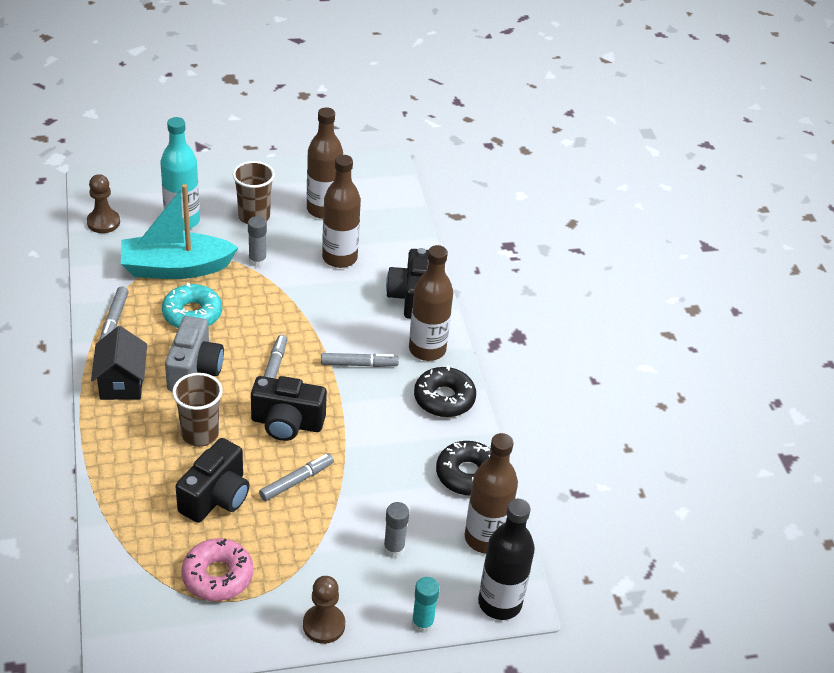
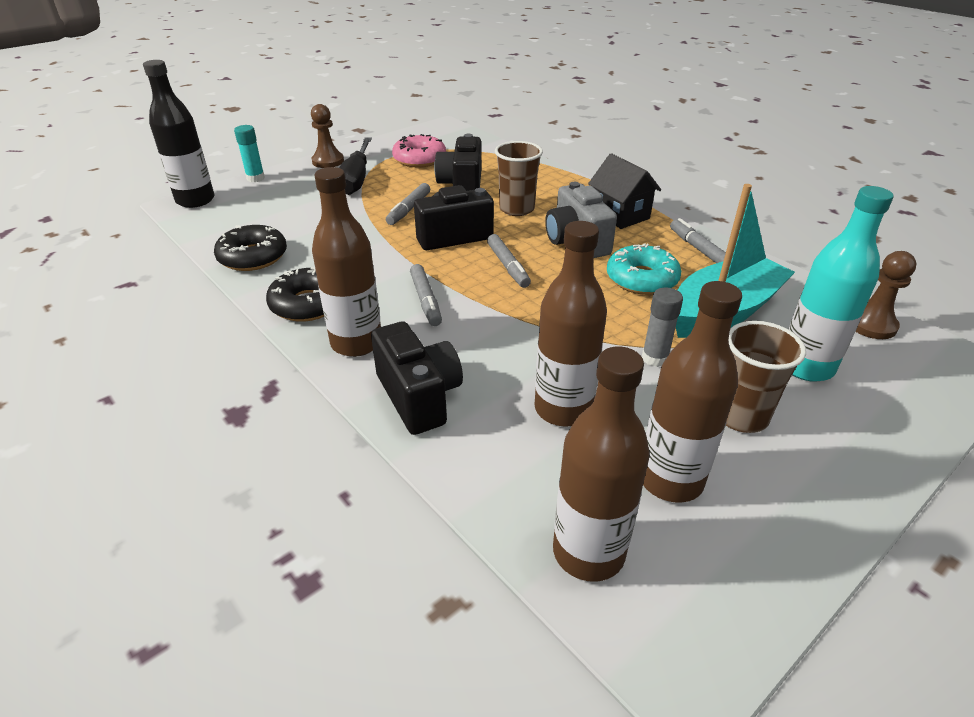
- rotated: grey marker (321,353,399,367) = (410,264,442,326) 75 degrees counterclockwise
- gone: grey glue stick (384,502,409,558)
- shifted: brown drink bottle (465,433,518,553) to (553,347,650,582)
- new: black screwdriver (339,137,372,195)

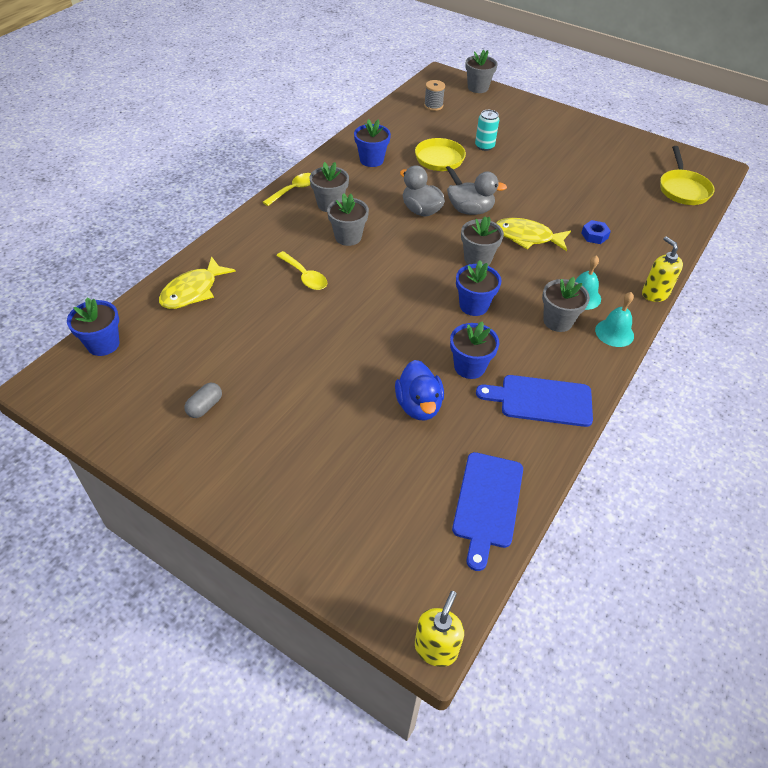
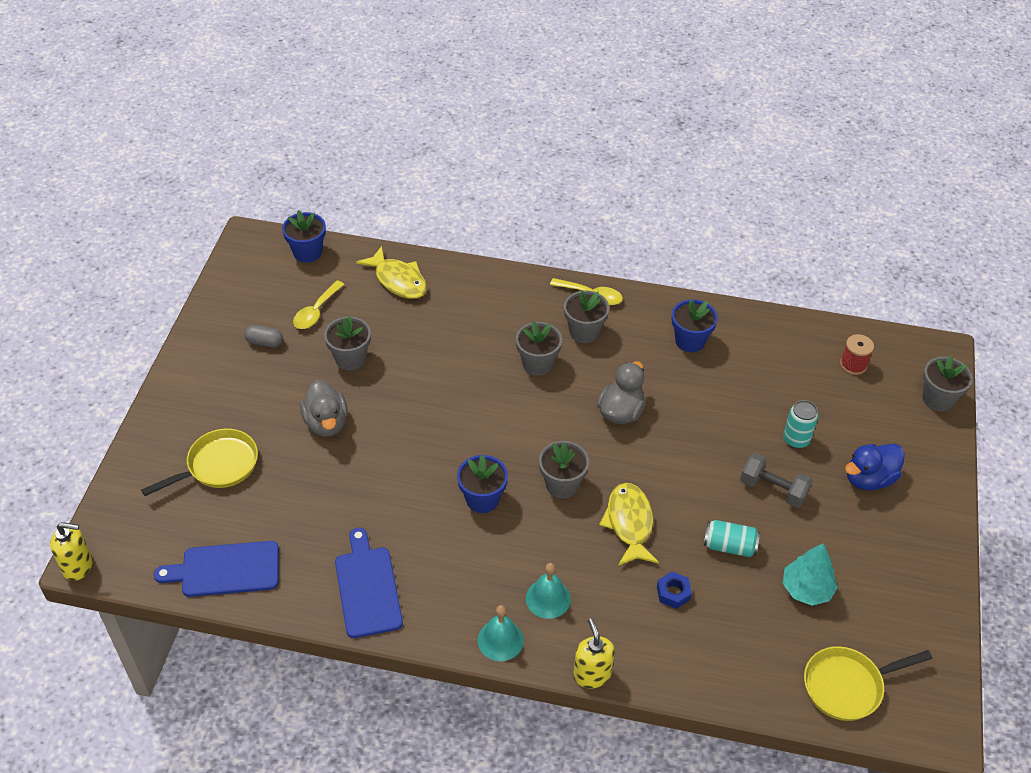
- rotated: golden toy fish (159,256,236,309) = (356,246,427,299) 150 degrees counterclockwise
- shifted: golden spoon (276,251,327,290) to (293,280,345,329)
- shifted: royal blue rubber duck (395,360,444,420) to (845,444,905,490)
- shifted: golden frying pan (415,138,466,185) to (141,429,258,496)
- repainted: grey reel of thread (424,80,445,111) to crimson reel of thread (840,334,874,375)
- shifted: grey rubber duck (447,172,507,215) to (300,380,348,437)
- gone: royal blue flower pot (450,321,499,379)
- shifted: grey flower pot (542,277,590,332) to (324,316,371,370)
- rotated: golden pump bottle (642,236,683,302) = (573,618,615,688) 60 degrees counterclockwise
- new: turquoise soda can (704,520,760,557)
- new: grey free weight (740,453,812,508)
- new: turquoise tree (783,543,838,606)

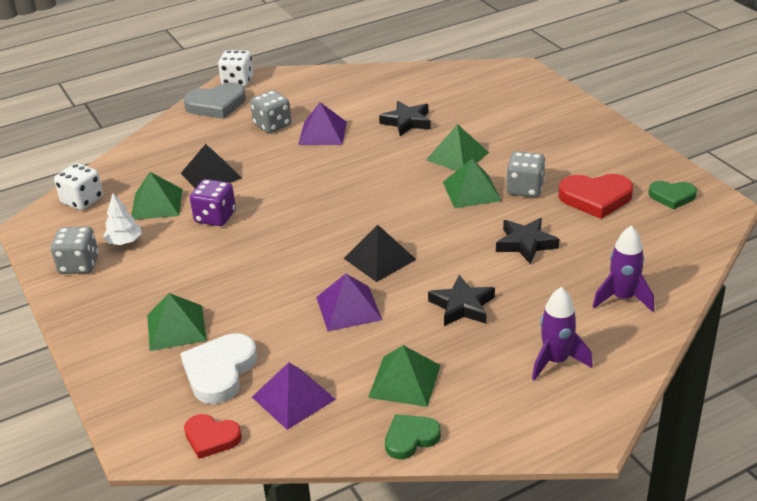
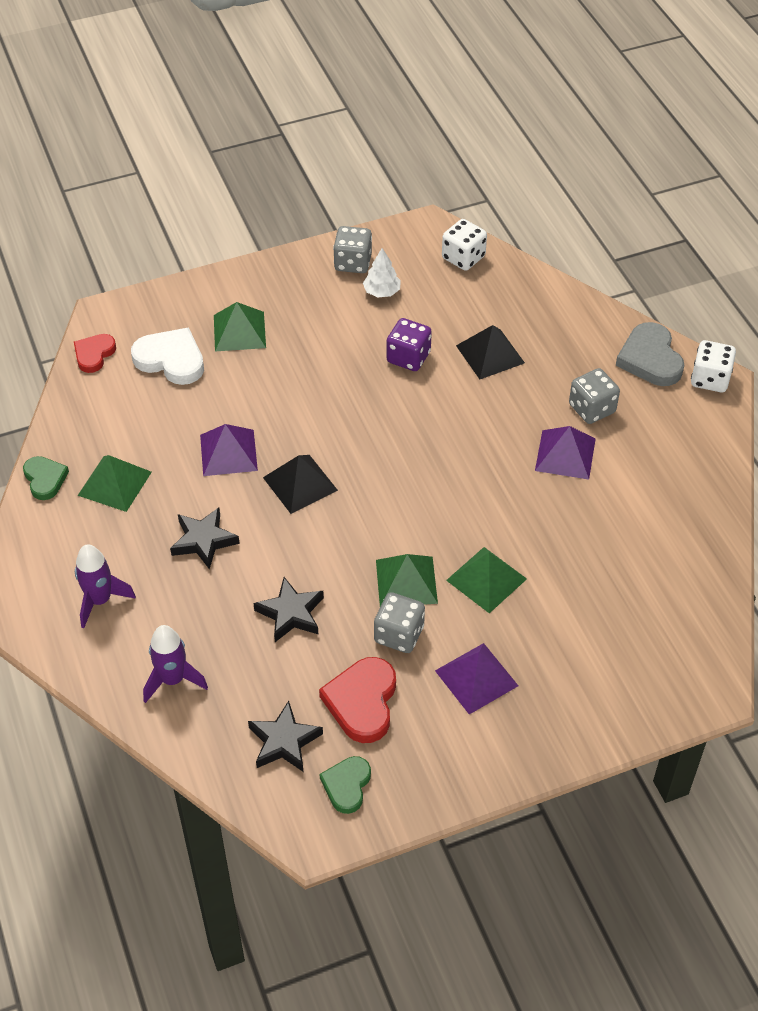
- gone: green pyramid (131,172,182,220)
- shifted: royal purple pyramid (252,362,336,430) to (435,643,518,715)
- shifted: black star (379,101,431,136) to (248,701,323,772)

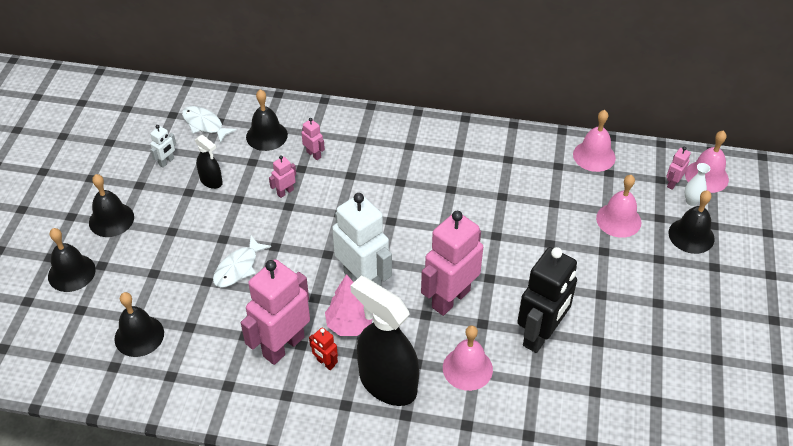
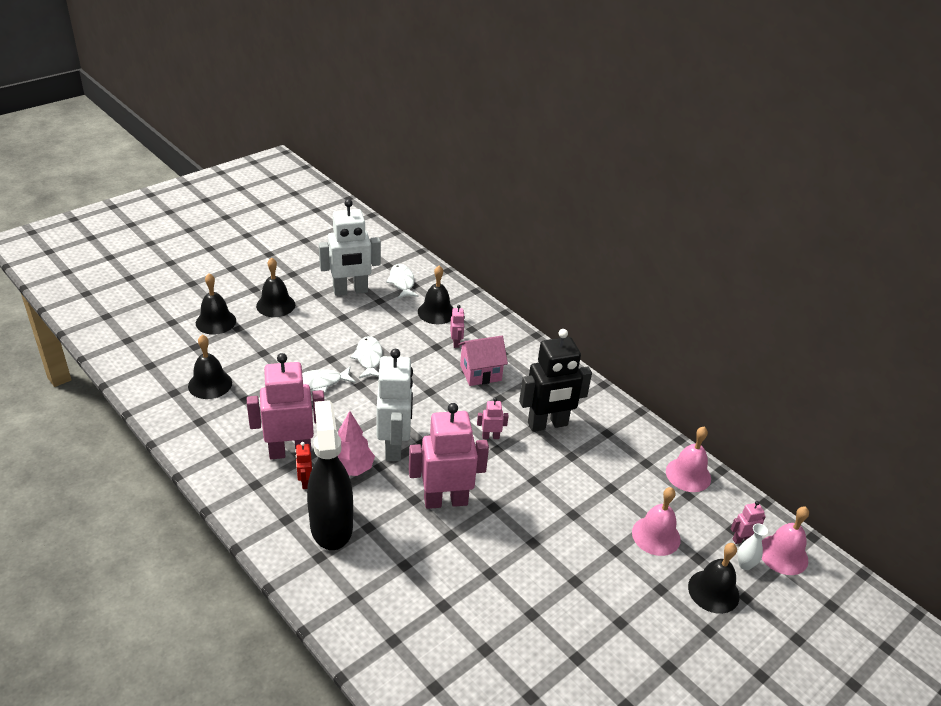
- scaled: white toy robot (150,125,176,168) = (319,199,381,296) x2.33
- gone: black spray cleaner (195,135,223,189)
- shifted: rosy toy robot (269,155,296,198) to (477,398,508,439)
- gone: rosy bell (443,325,493,391)
- shifted: black toy robot (517,247,577,353) to (519,329,592,432)
- new: white toy fish (351,336,383,378)
- new: rosy cottage (458,336,508,386)

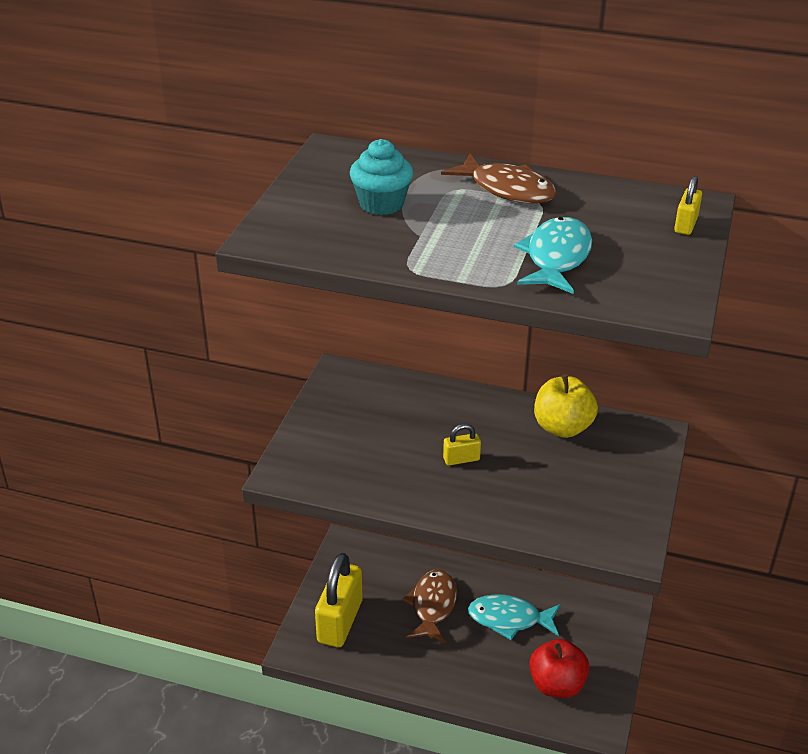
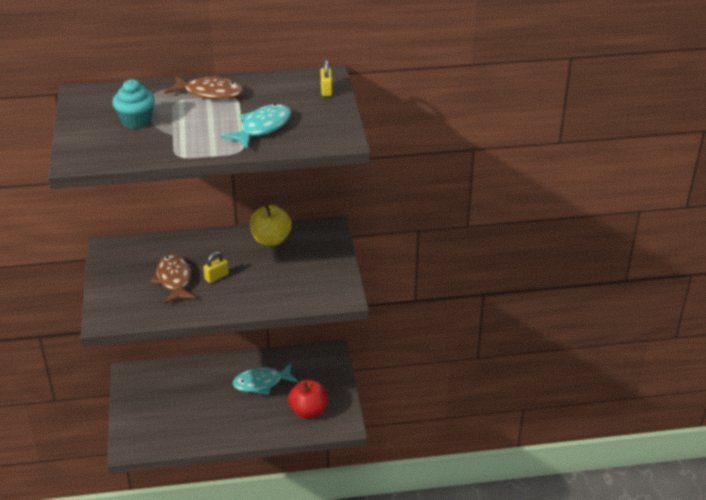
- gone: golden small lock (315,553,363,647)
- shifted: brown toy fish (402,569,457,644) to (150,255,196,304)
- rotated: turquoise toy fish (514,217,592,294) = (221,104,291,149) 45 degrees clockwise

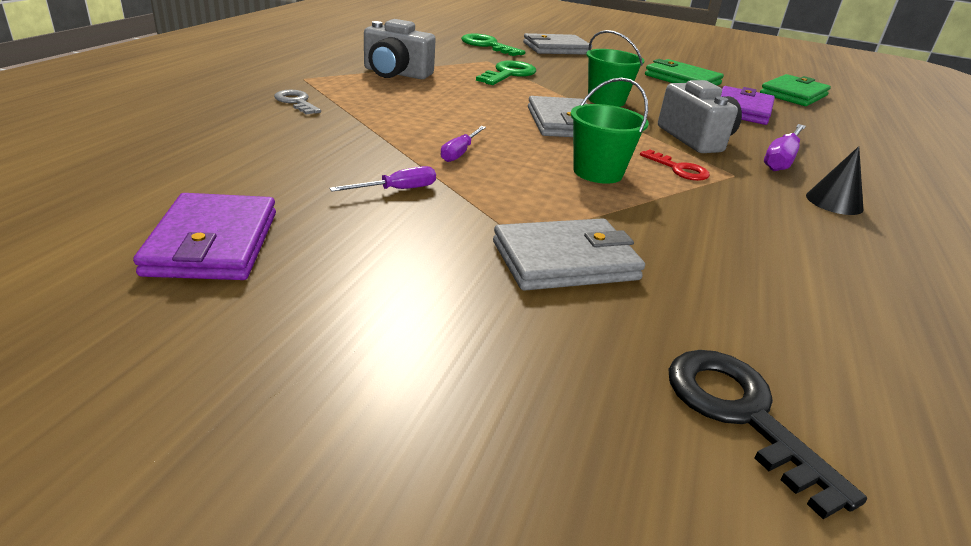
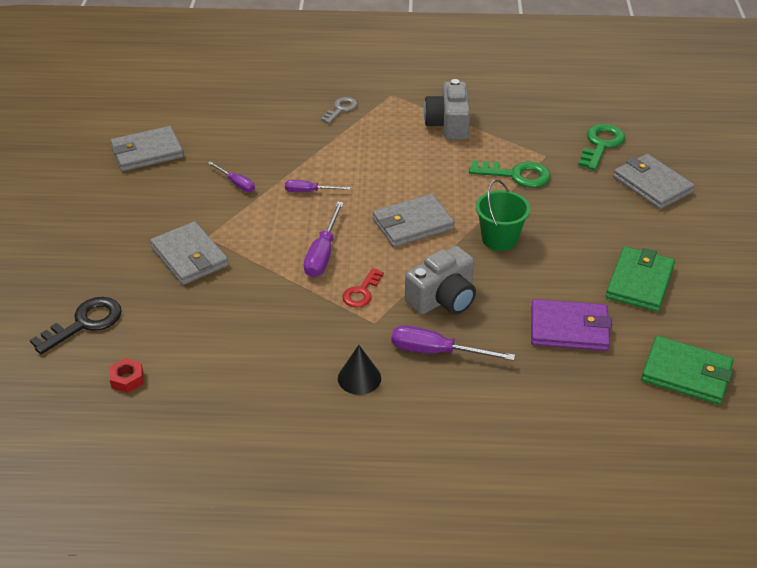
- repainted: royal purple card wallet (133,193,276,280) to grey card wallet (110,126,184,171)
- swapped: green pail (570,78,649,184) to royal purple screwdriver (304,202,344,277)
- new: crimson hex nut (109,358,143,393)

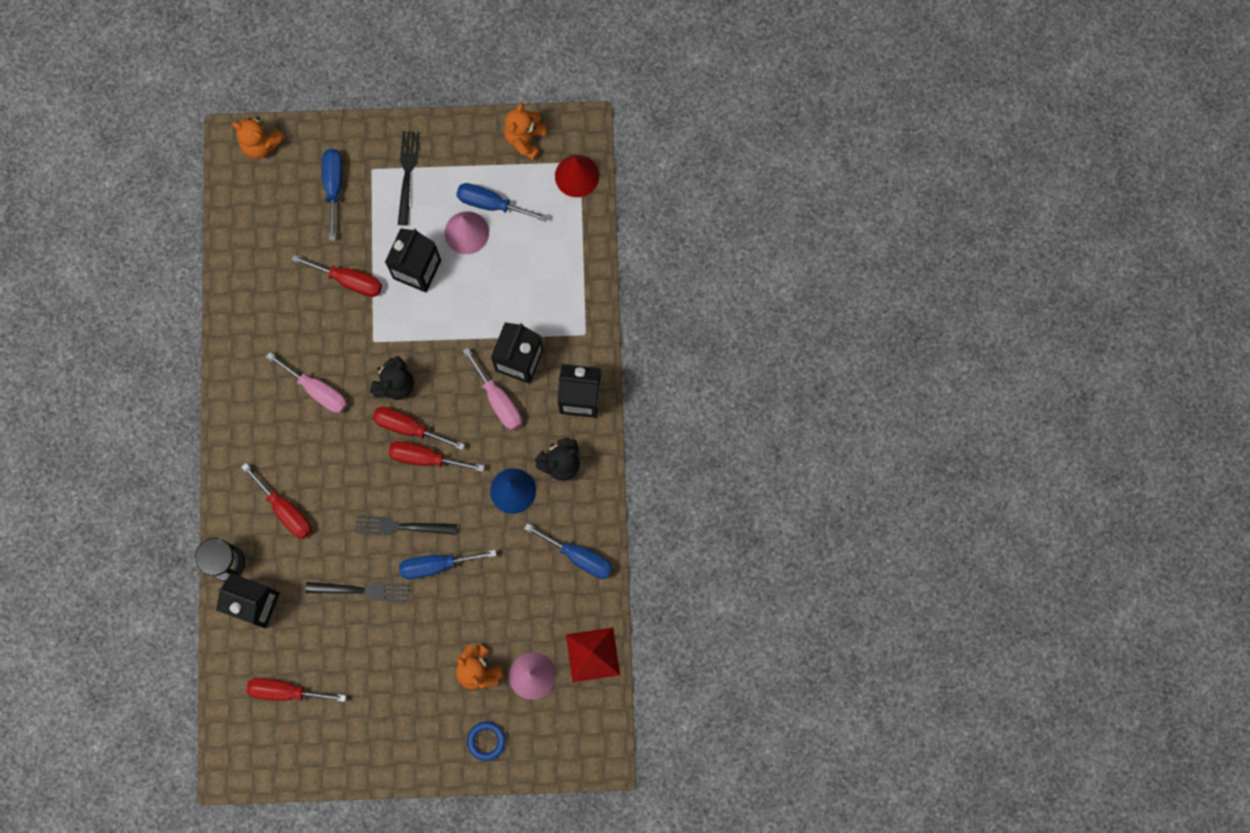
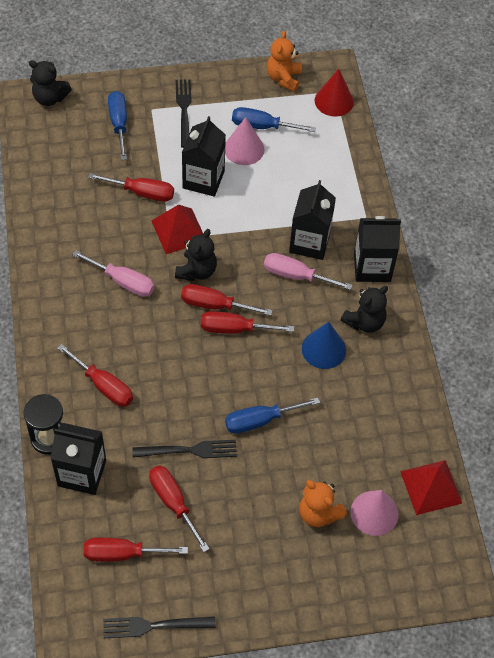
- repainted: orange-coloured stuffed bear (232,117,285,159) to black stuffed bear (29,60,72,106)
- shifted: black table fork (355,515,457,535) to (103,616,216,638)
- rotated: rosy screwdriver (462,347,522,430) = (264,253,353,290) 150 degrees clockwise
- gone: royal blue torus (467,721,506,761)
- gone: royal blue screwdriver (524,523,613,579)
- new: crimson screwdriver (149,465,210,552)
- new: crimson pyramid (152,205,204,254)

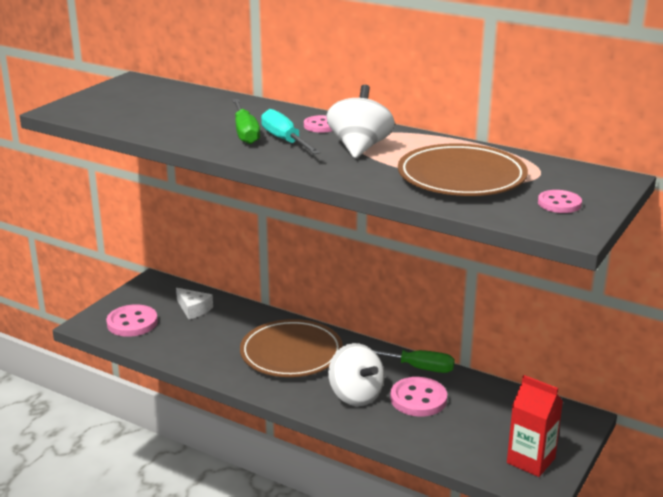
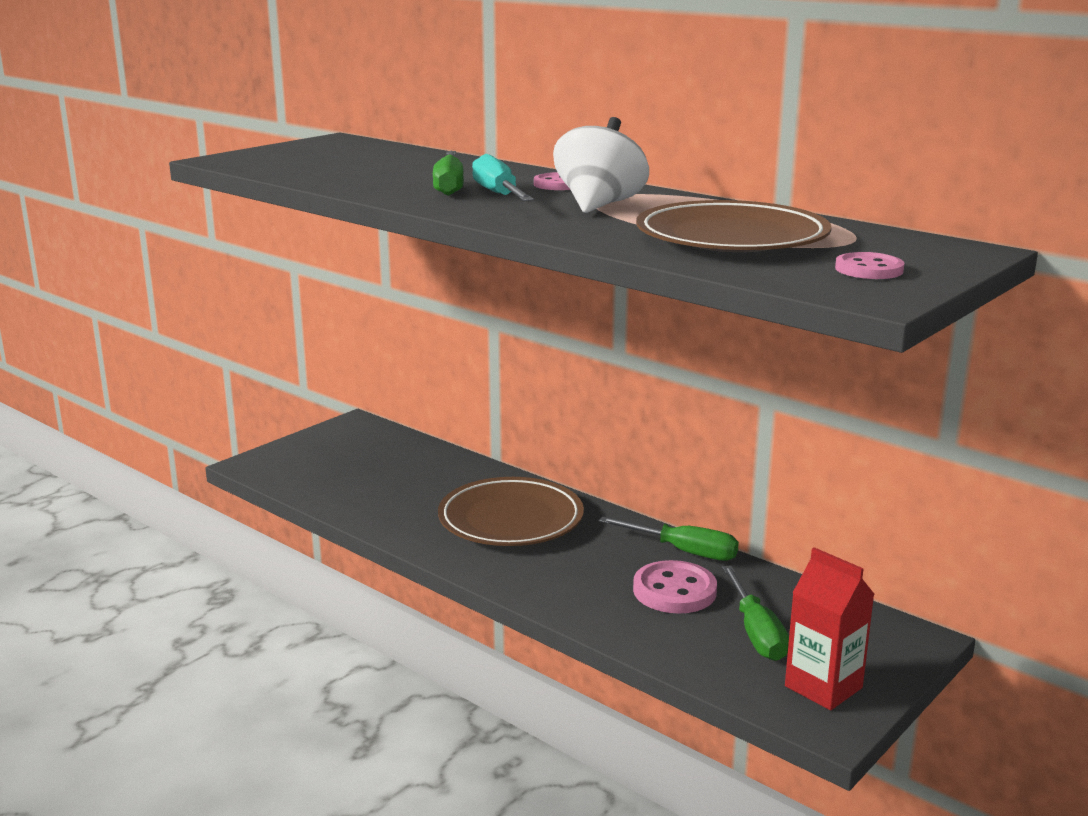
- gone: rosy sewing button (106,304,158,337)
- gone: white cheese wedge (176,288,213,319)
- gone: white spinning top (328,343,385,406)
- new: green screwdriver (722,565,789,661)

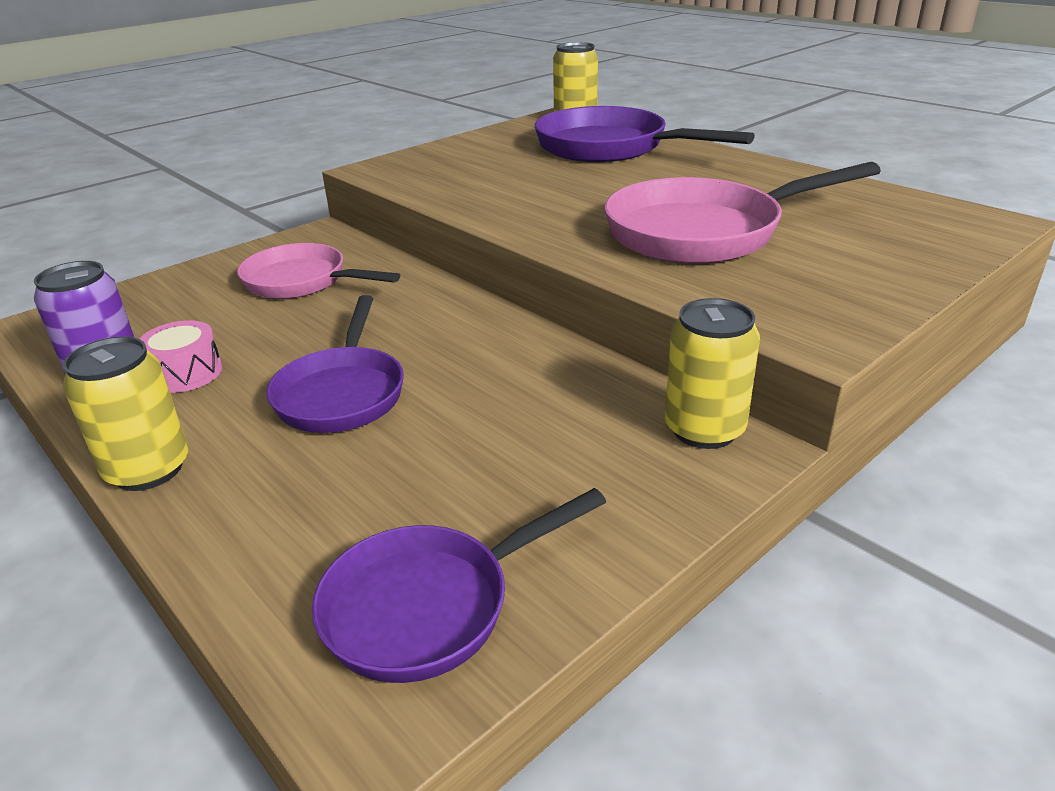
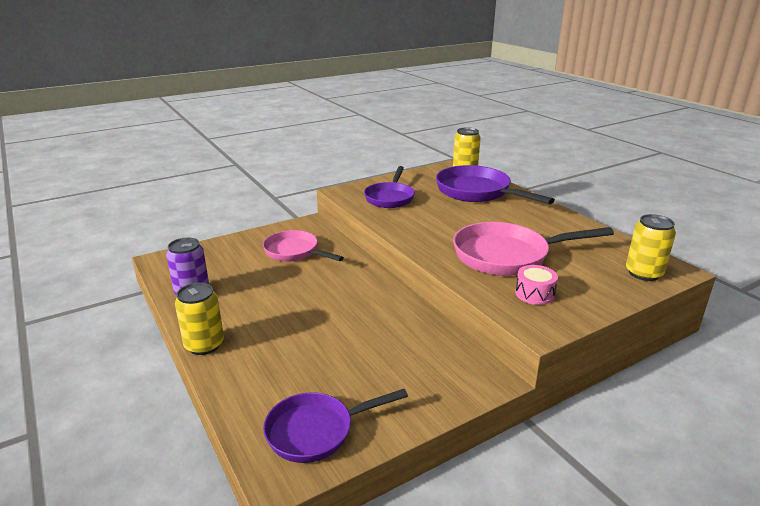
- shifted: rosy snare drum (139,320,222,393) to (515,265,558,305)
- shifted: royal purple frying pan (266,295,404,433) to (364,166,415,208)
- shifted: golden soda can (665,298,760,449) to (626,214,676,281)

